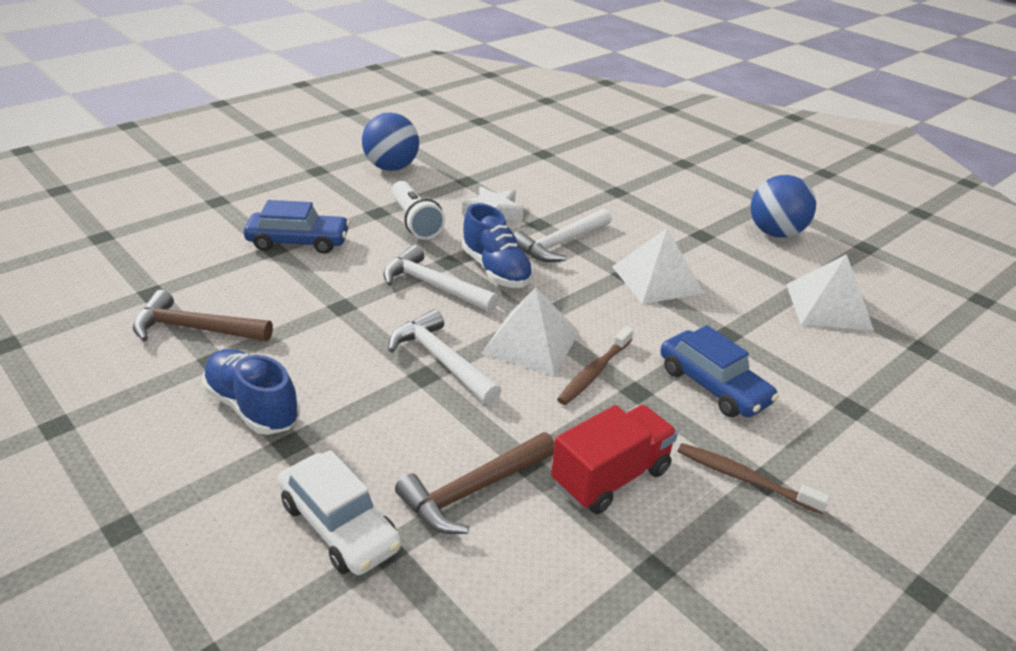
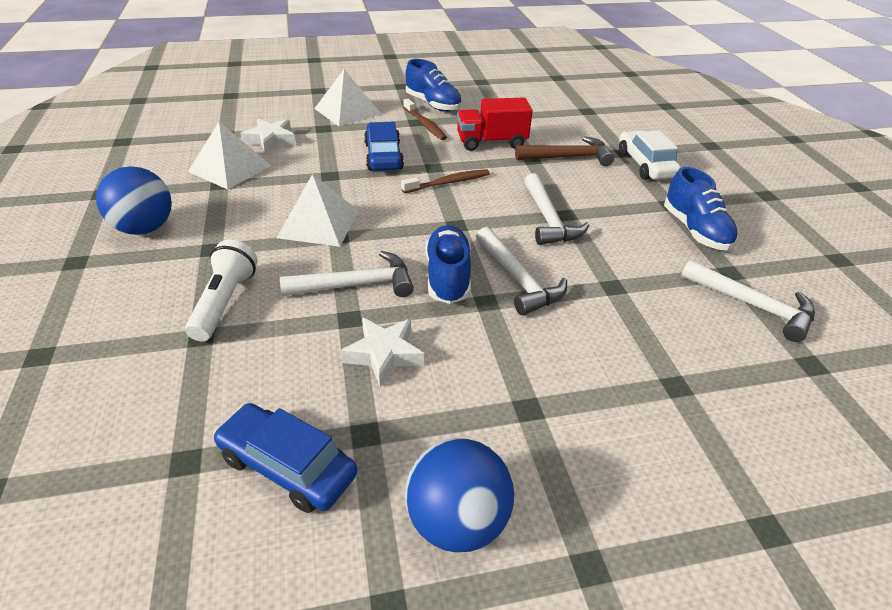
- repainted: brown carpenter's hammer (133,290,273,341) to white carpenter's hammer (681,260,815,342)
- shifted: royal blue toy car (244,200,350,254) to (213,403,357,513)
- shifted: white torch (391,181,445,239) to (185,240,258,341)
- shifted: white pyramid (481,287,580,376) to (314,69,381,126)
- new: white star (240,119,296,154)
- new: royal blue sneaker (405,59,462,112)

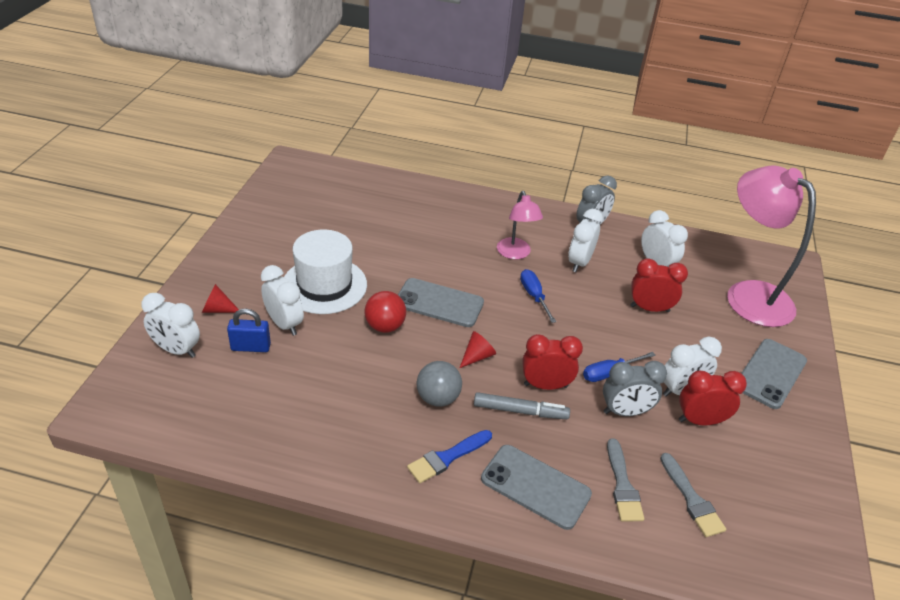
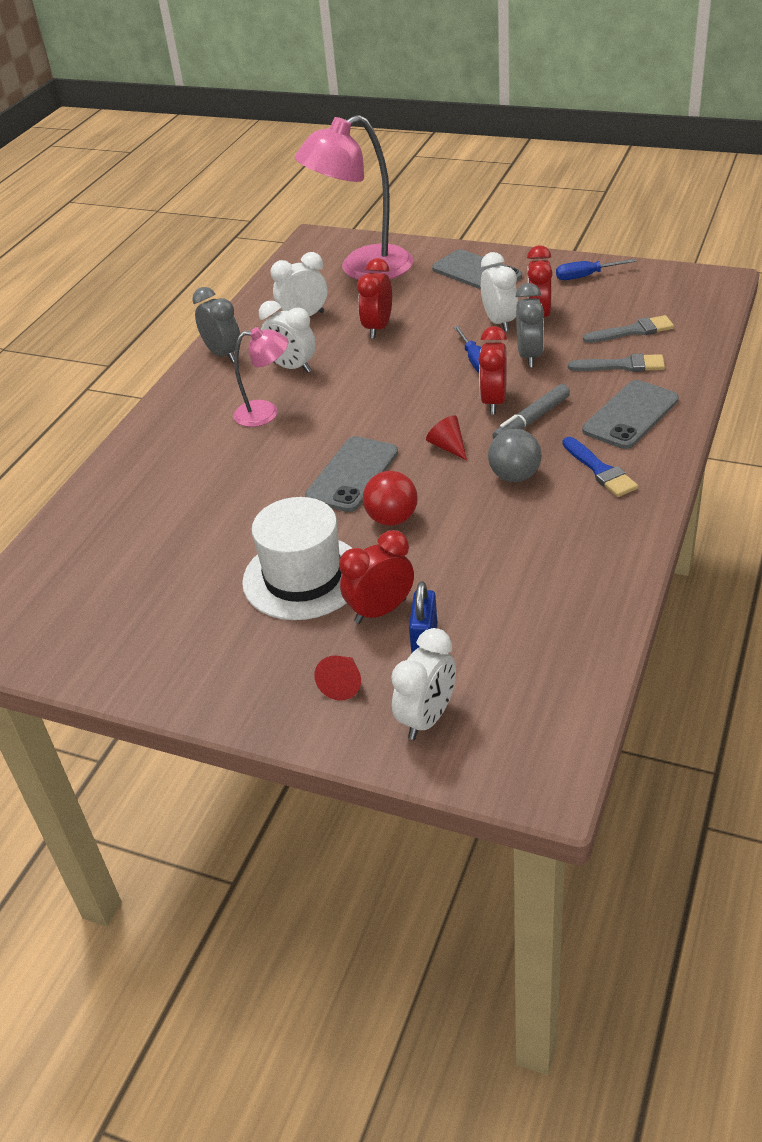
- repainted: white clock (261,265,304,336) to crimson clock (339,530,414,624)
- rotated: grey marker (474,392,570,419) = (492,384,570,439) 150 degrees counterclockwise
- shifted: royal blue screwdriver (520,269,556,323) to (556,259,637,280)

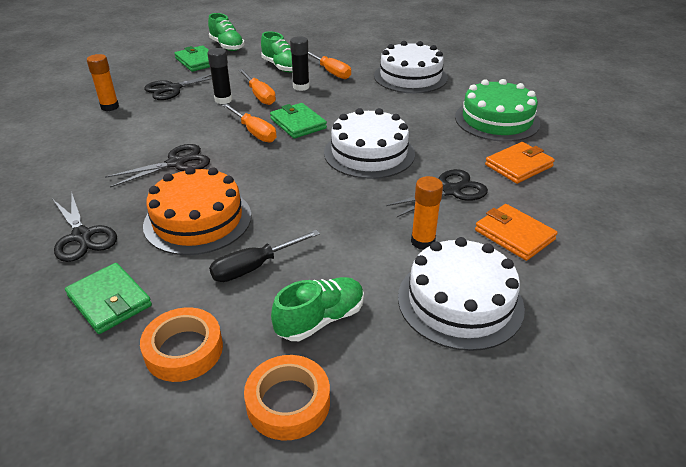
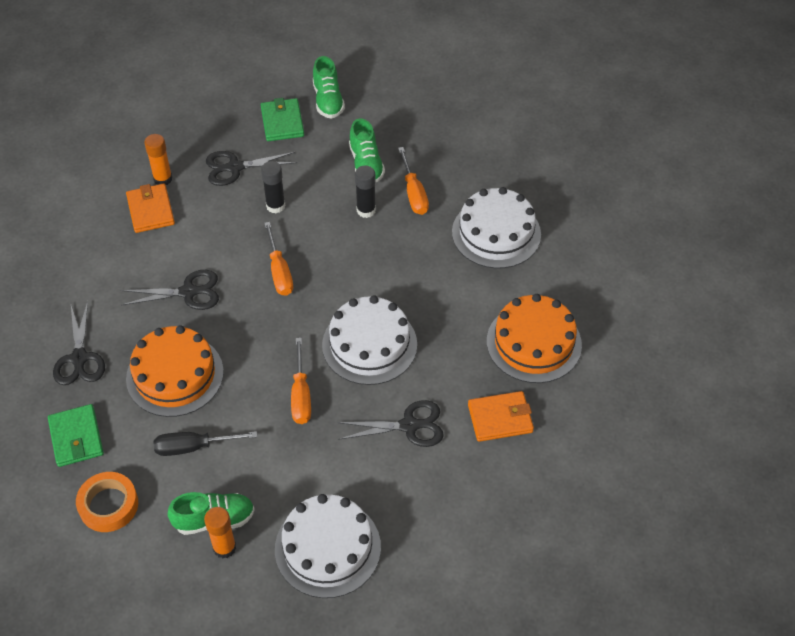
- shifted: orange-coloured screwdriver (238,69,276,105) to (291,338,311,424)
- gone: orange-coloured tape (244,355,330,440)
- gone: green card wallet (270,103,327,139)
- shifted: orange-coloured glue stick (411,176,443,250) to (204,507,236,558)
- repainted: green gateau (455,79,540,142) to orange-coloured gateau (487,294,582,383)
- shifted: orange-coloured card wallet (475,204,558,261) to (126,183,175,233)

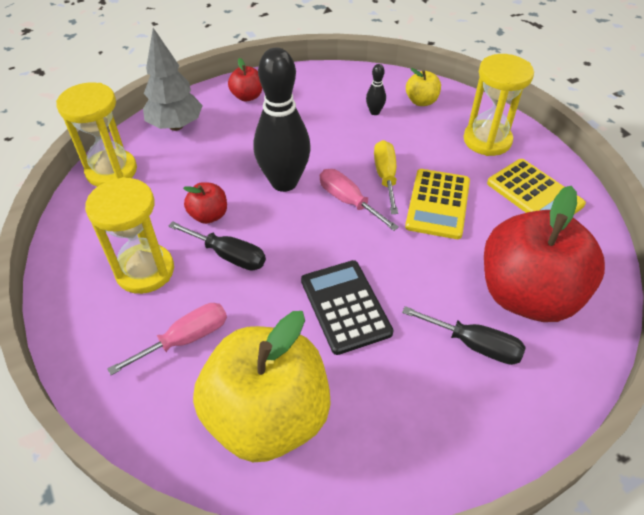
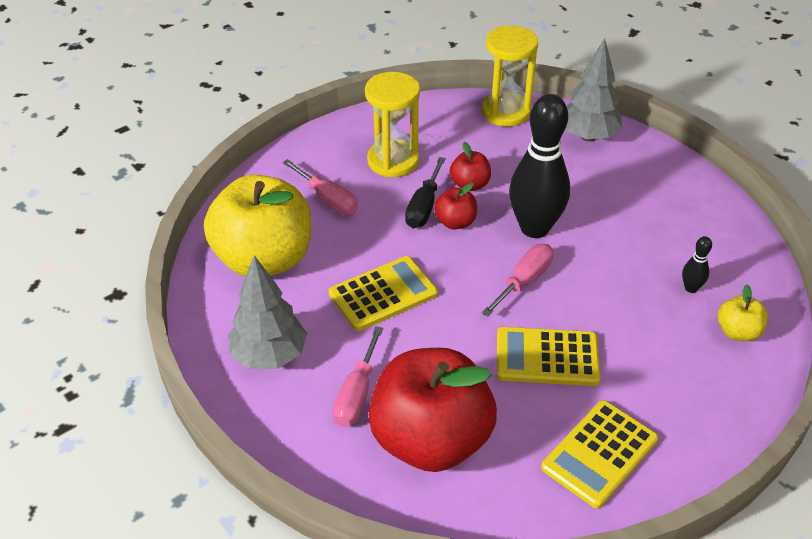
- shifted: crimson toy apple (228,58,262,101) to (434,183,477,230)
- repainted: black calculator (301,260,394,355) to golden calculator (329,256,438,331)
- gone: golden screwdriver (374,140,398,214)
- repainted: black screwdriver (402,306,526,365) to rosy screwdriver (333,326,383,427)
- gone: golden hourglass (463,54,534,156)
- new: grey tree (228,255,307,369)

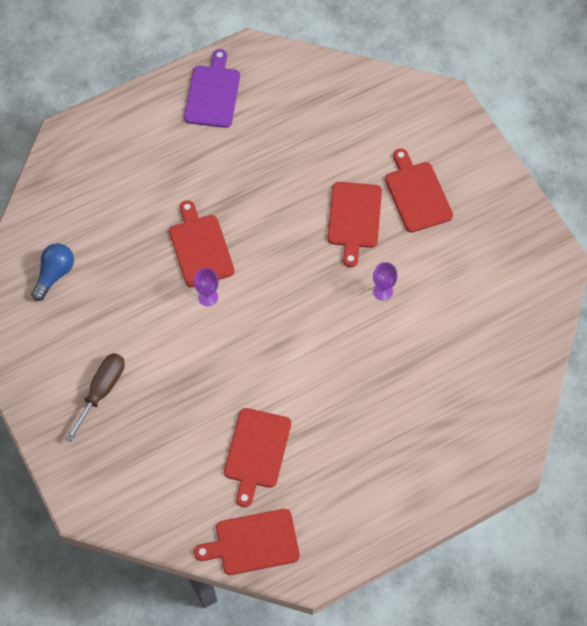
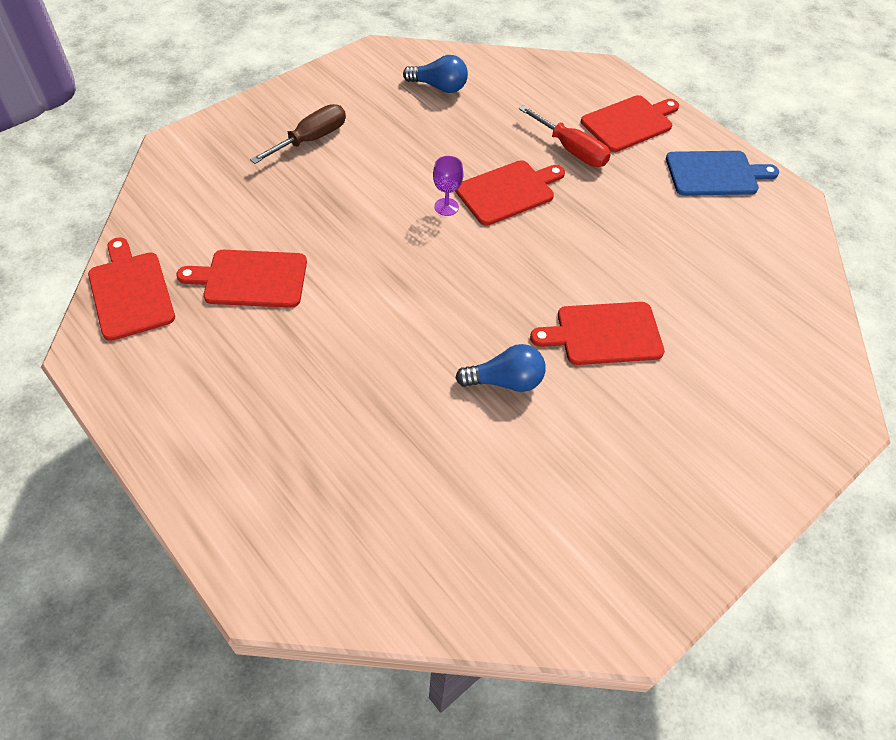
- rotated: brown screwdriver (65,353,125,442) = (250,104,346,164) 60 degrees counterclockwise
- repainted: royal purple chopping board (184,49,240,128) to royal blue chopping board (666,151,779,196)
- swapped: royal purple chalice (373,262,398,301) to royal blue light bulb (455,344,546,392)
- shifted: crimson chopping board (385,148,453,233) to (581,95,679,152)
- new: crimson screwdriver (519,105,611,167)

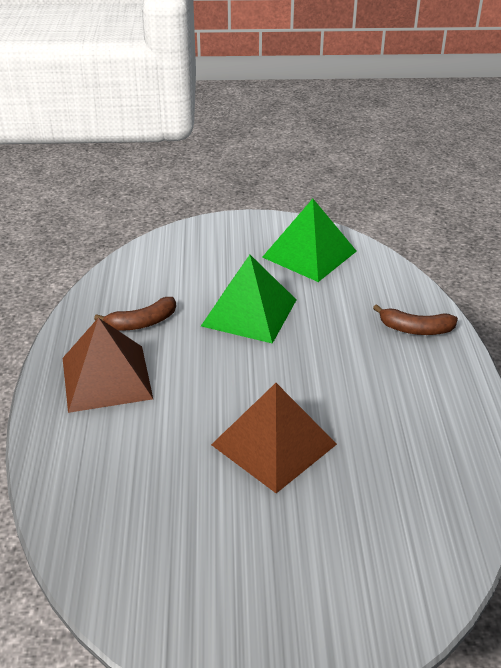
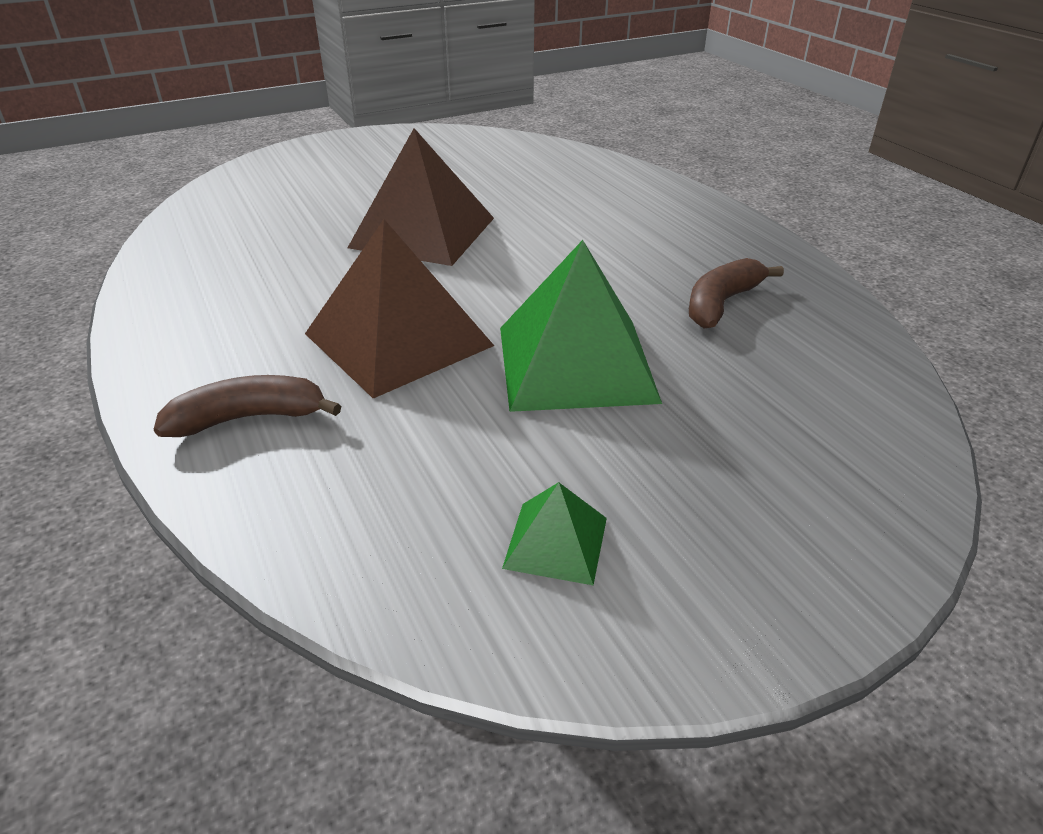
- shifted: brown pyramid (63,318,153,413) to (305,219,494,399)
- scaled: green pyramid (262,199,357,282) = (502,482,607,585) x0.47

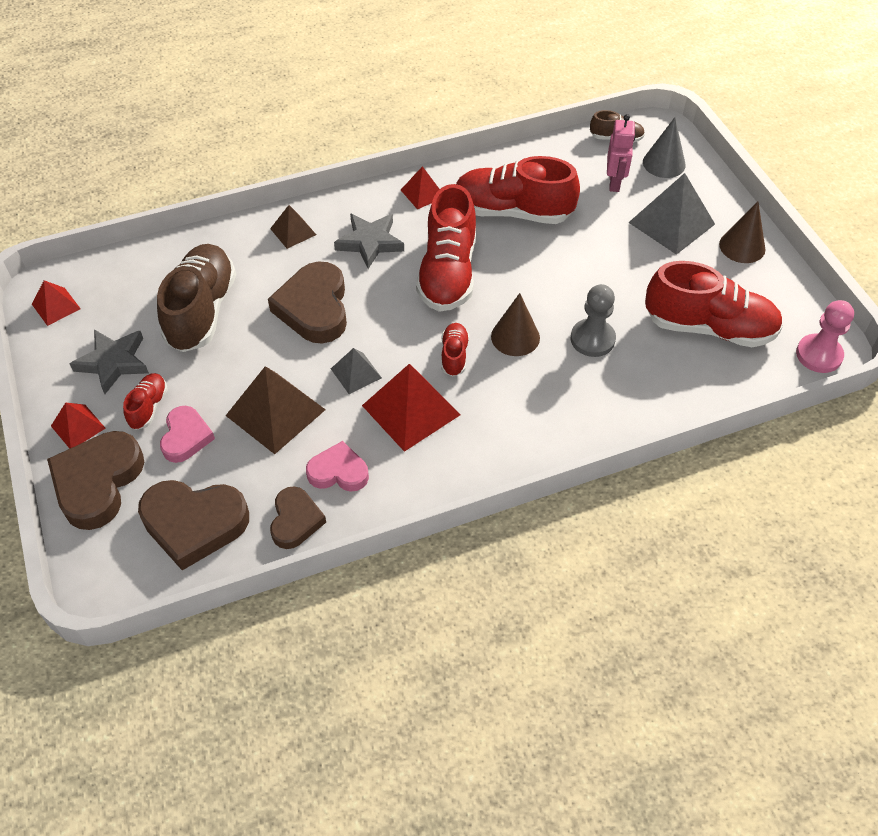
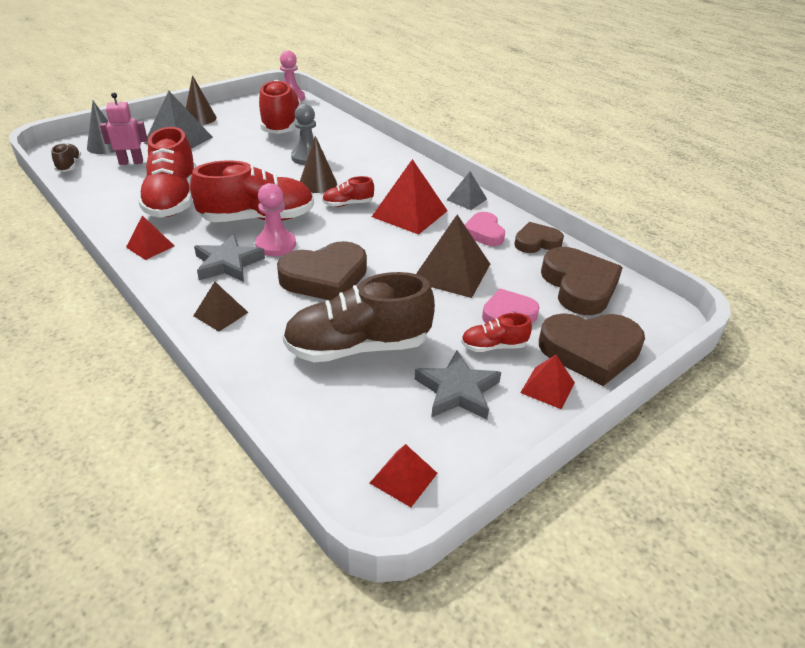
- shifted: grey pyramid (331,348,382,394) to (447,172,487,210)
- new: rosy chess pawn (255,183,296,256)

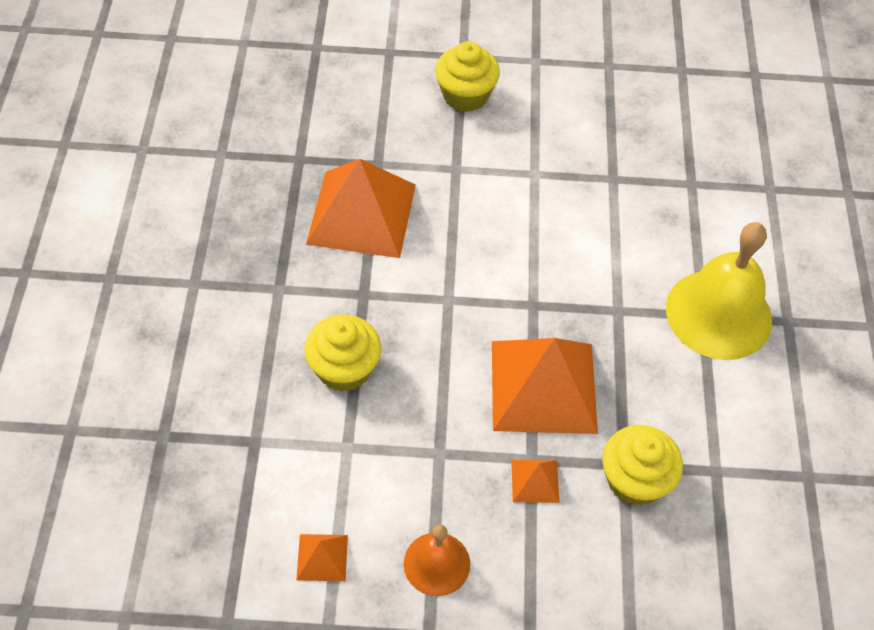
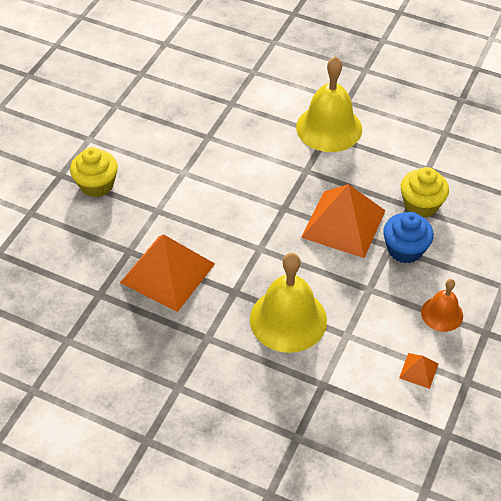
- swapped: golden cupcake (304,315,381,392) to golden bell (250,253,327,353)
- swapped: orange-coloured pyramid (511,460,560,503) to royal blue cupcake (383,212,434,263)

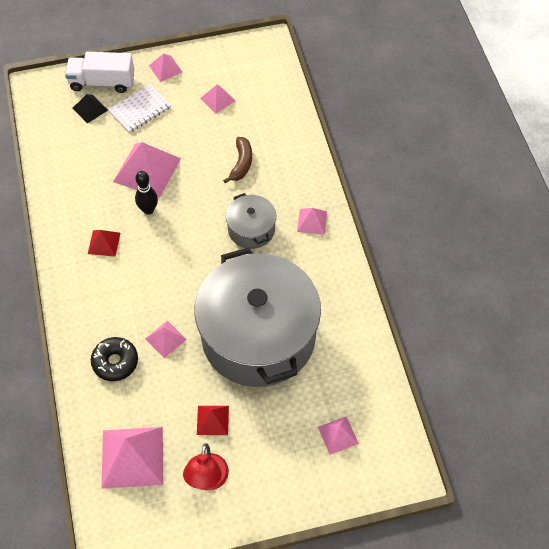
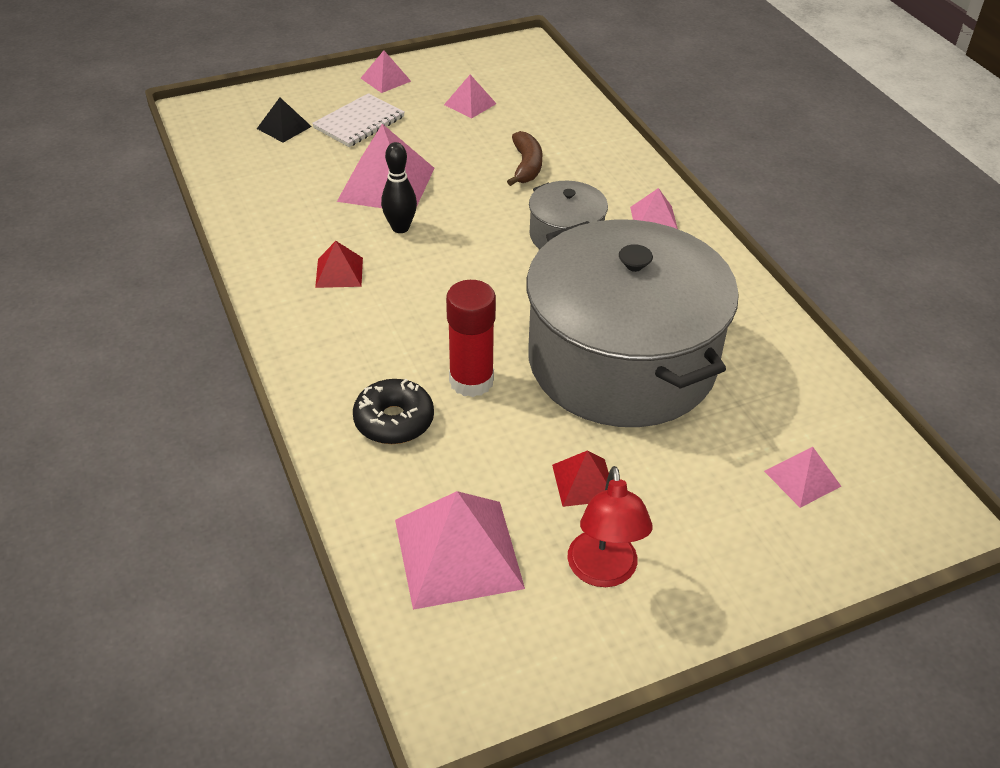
- gone: white toy truck (65,52,135,93)
- swapped: rosy pyramid (145,320,187,358) to crimson glue stick (446,280,496,397)

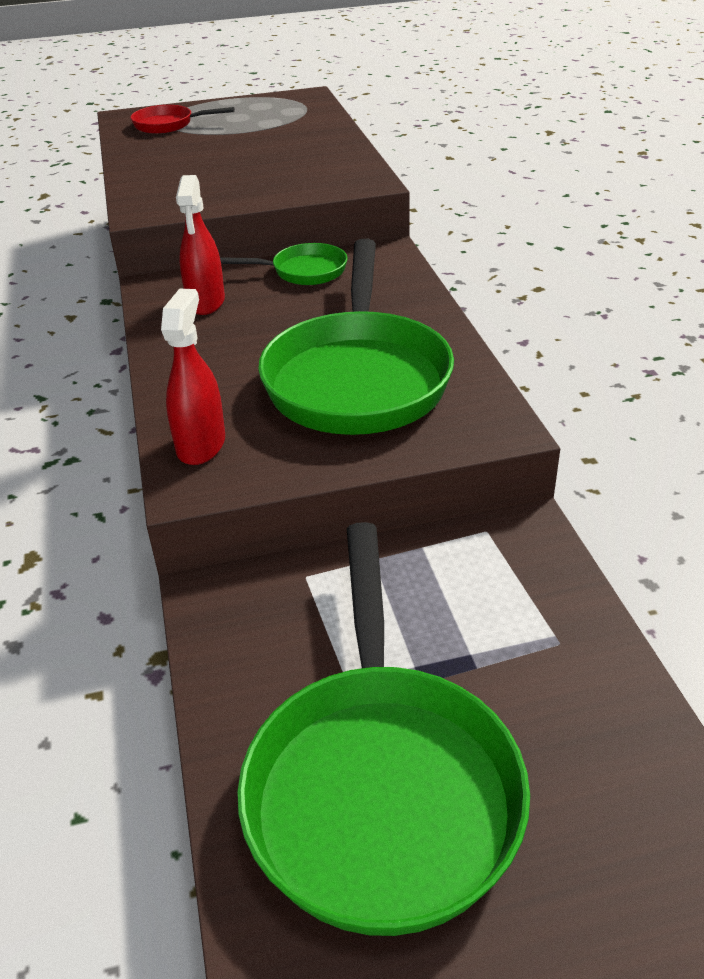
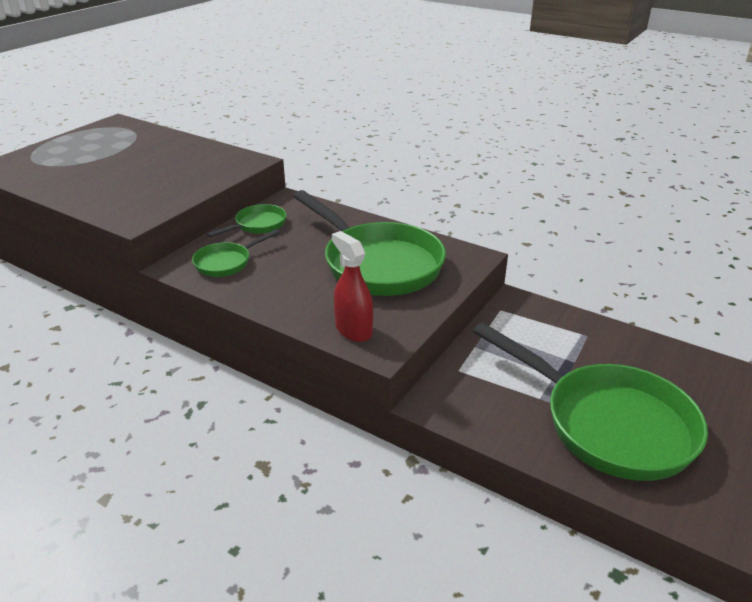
- gone: crimson frying pan (131,105,235,134)
- swapped: crimson spray cleaner (176,175,225,315) to green frying pan (192,229,280,277)

